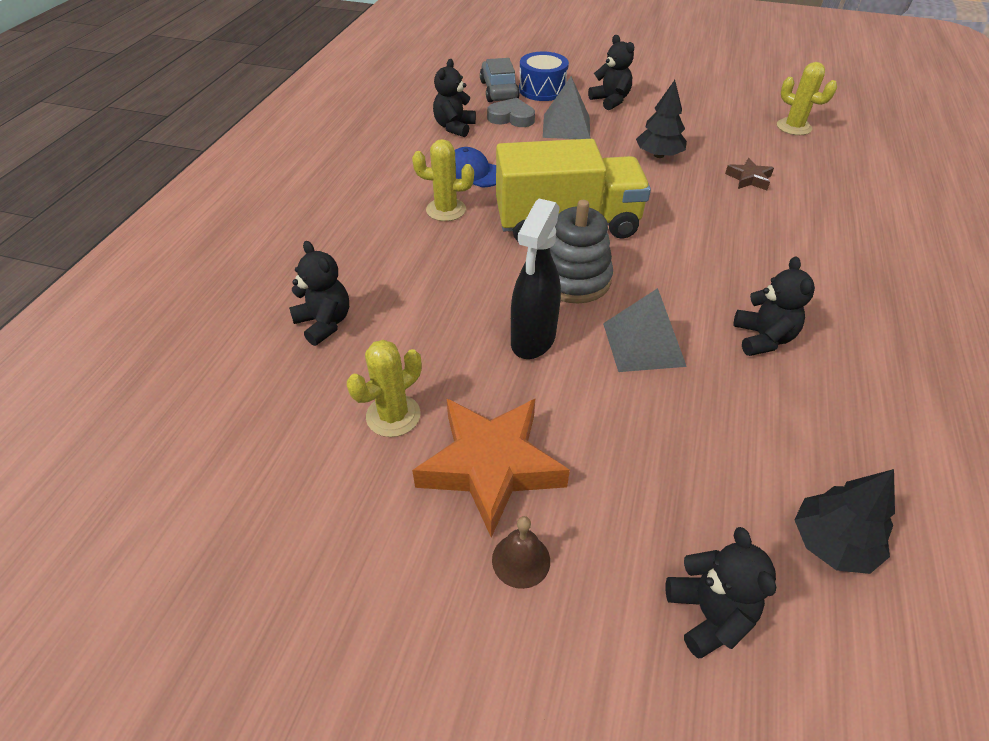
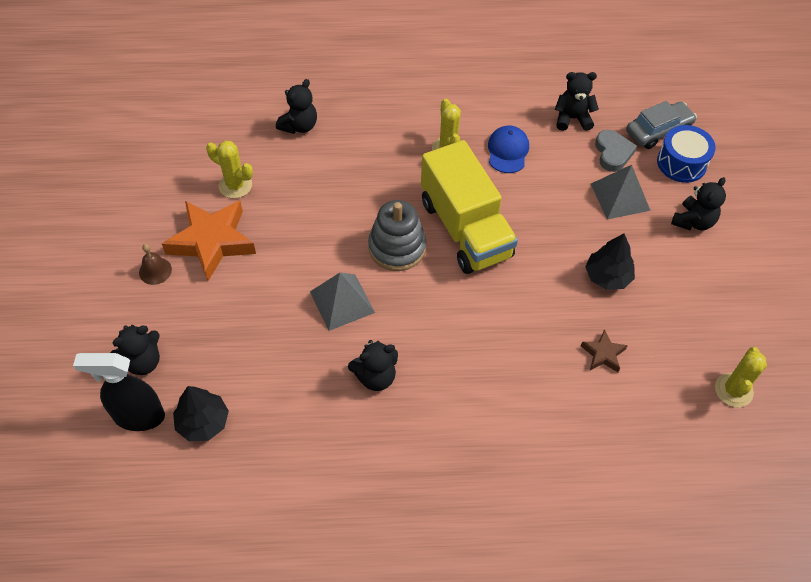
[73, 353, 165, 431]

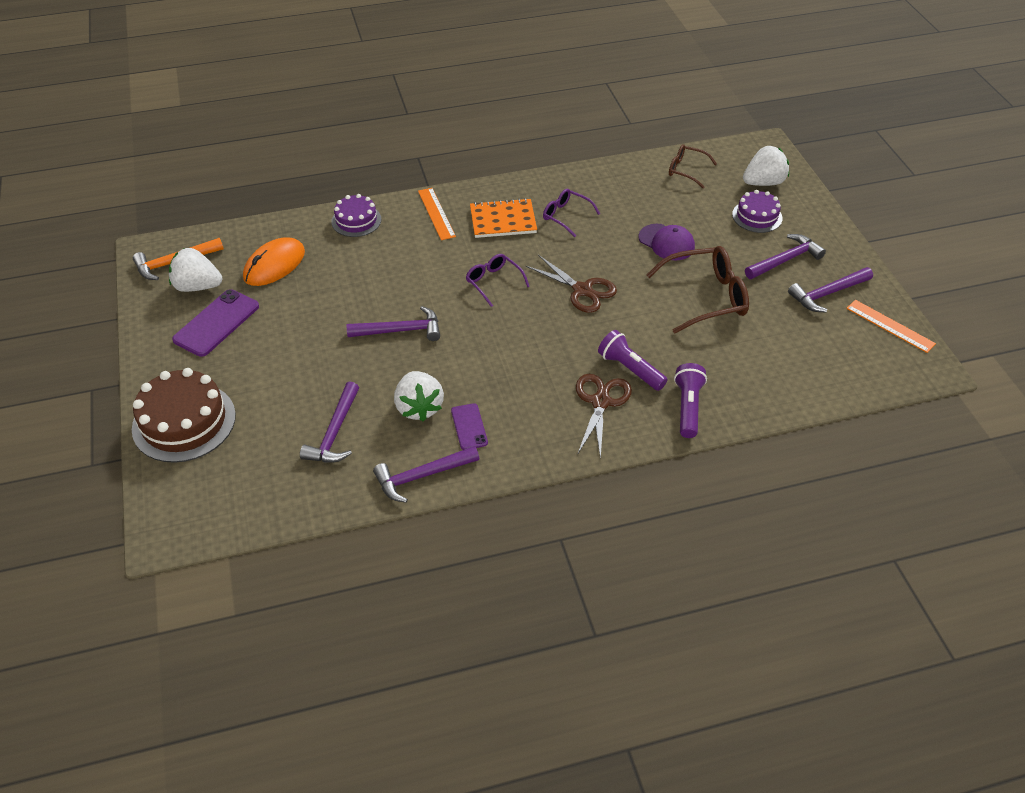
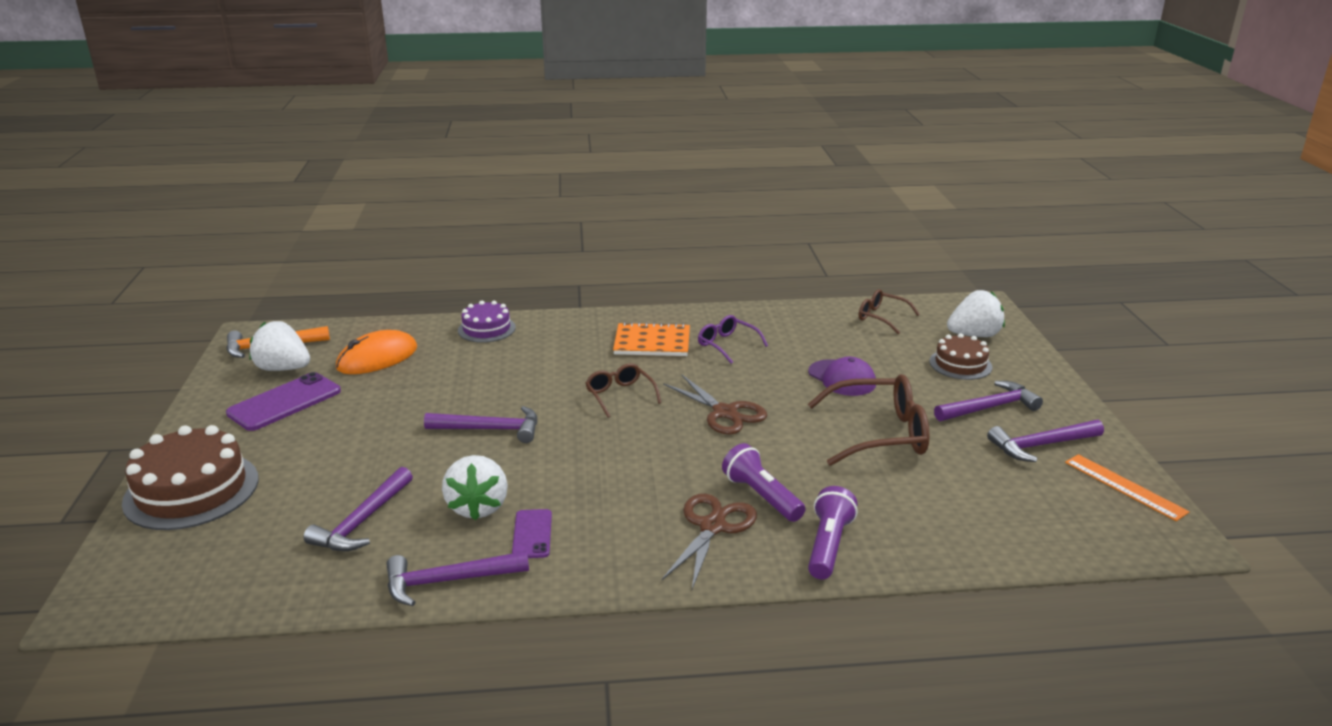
[586, 363, 661, 418]
[929, 333, 992, 380]
[418, 188, 456, 240] (first image)

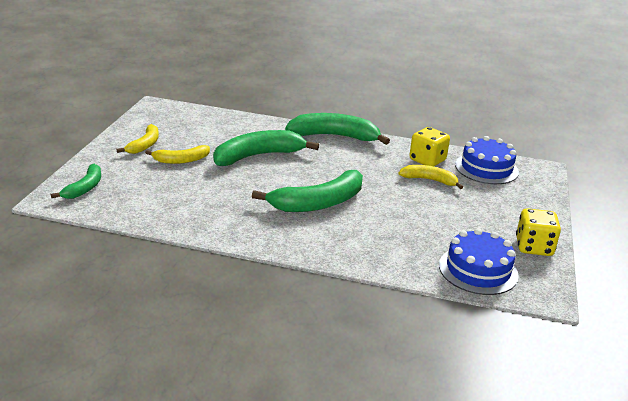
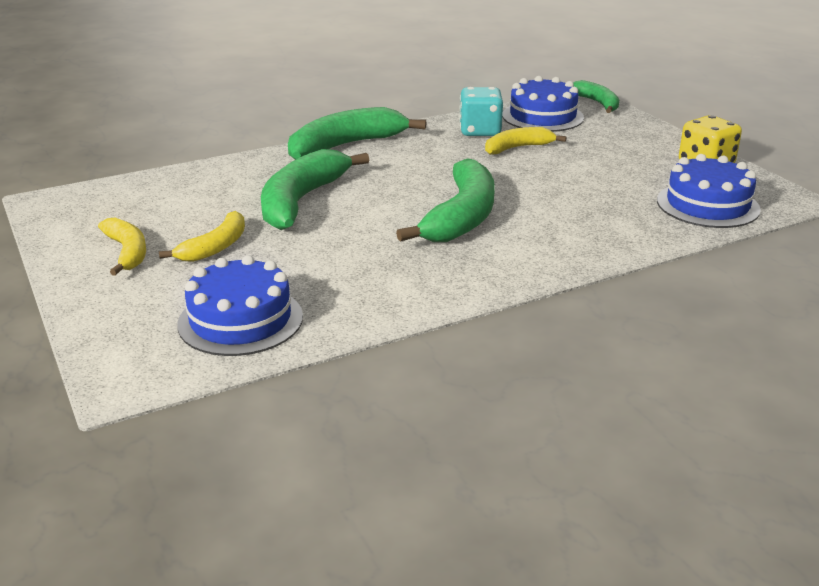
[177, 255, 303, 356]
[459, 87, 503, 136]
[573, 80, 619, 113]

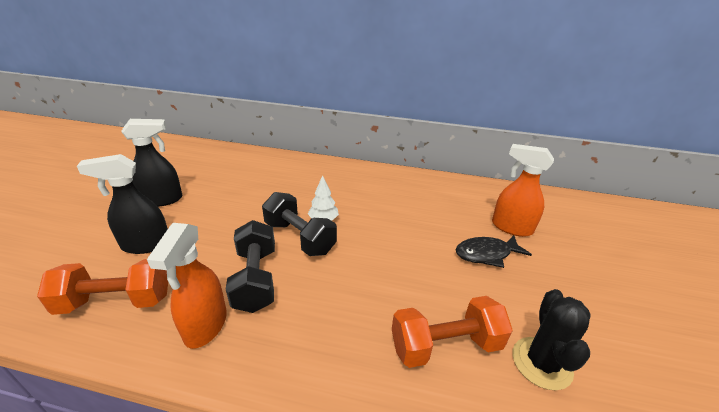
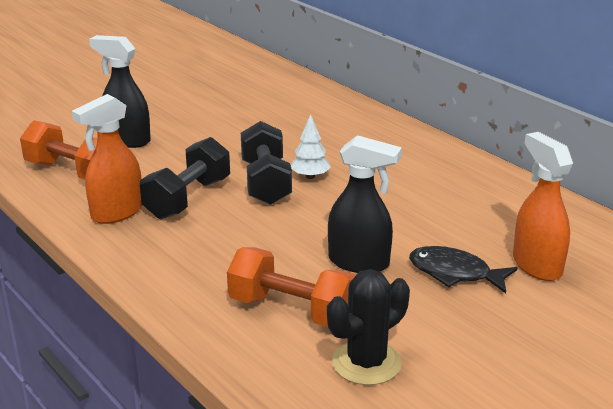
[328, 135, 402, 273]

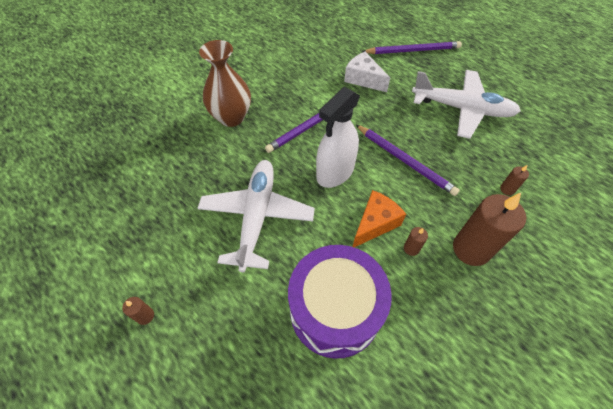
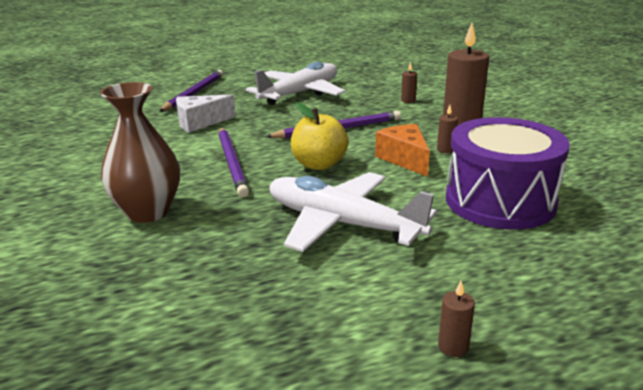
[291, 102, 349, 170]

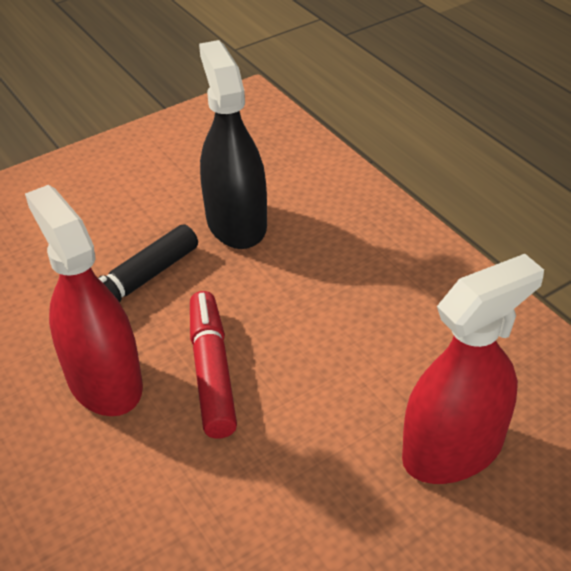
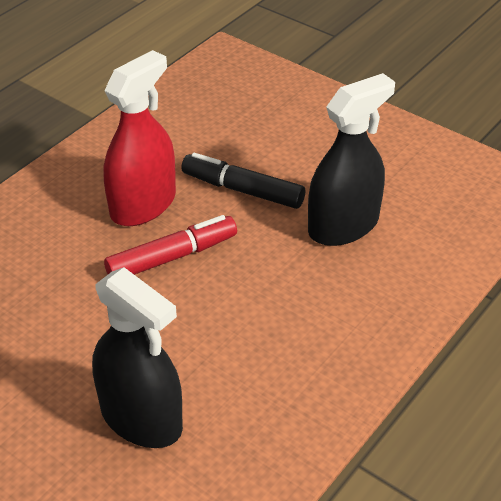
[92, 267, 183, 448]

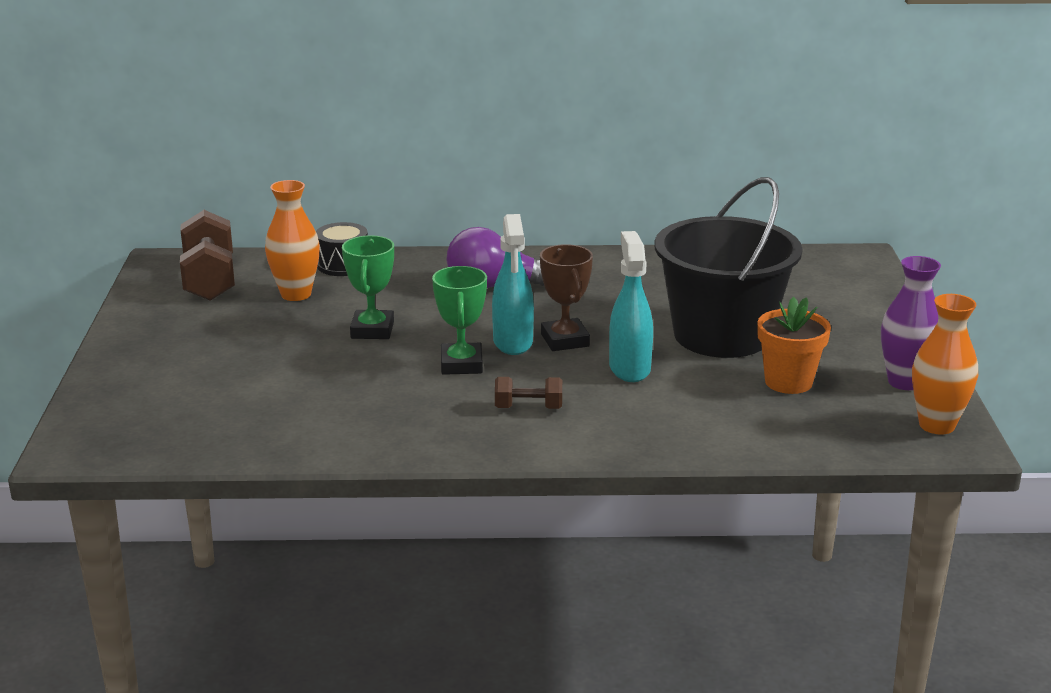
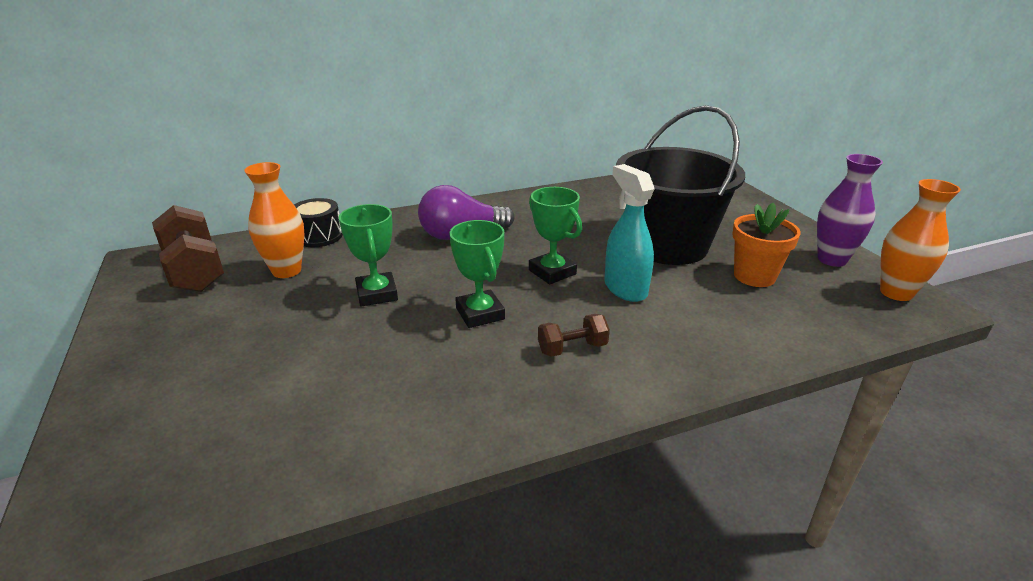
[529, 187, 582, 284]
[492, 214, 534, 355] (first image)

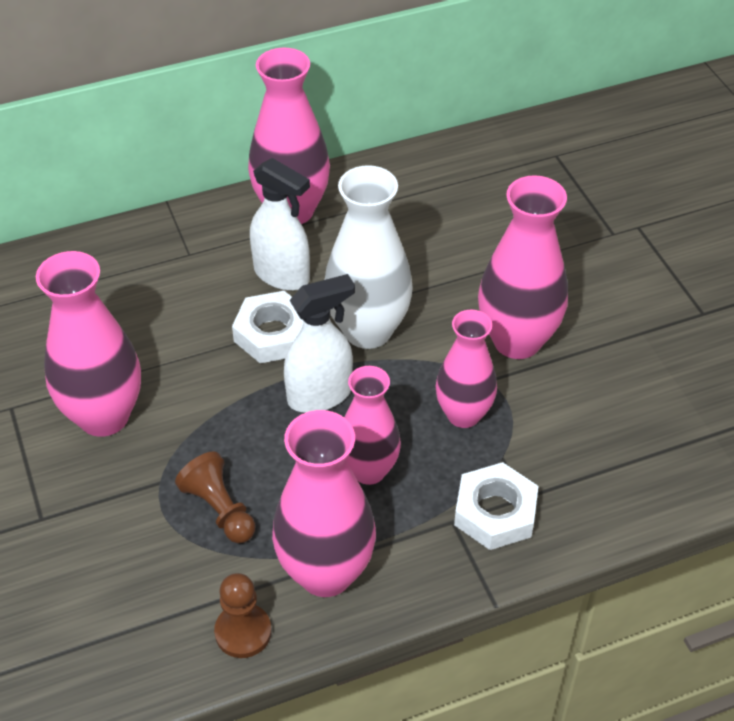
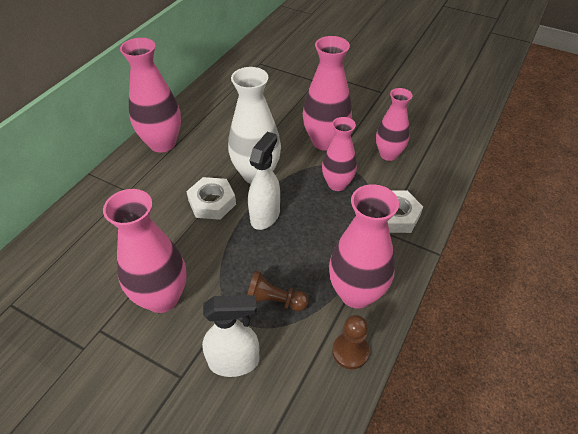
[202, 295, 260, 377]
[376, 88, 413, 161]

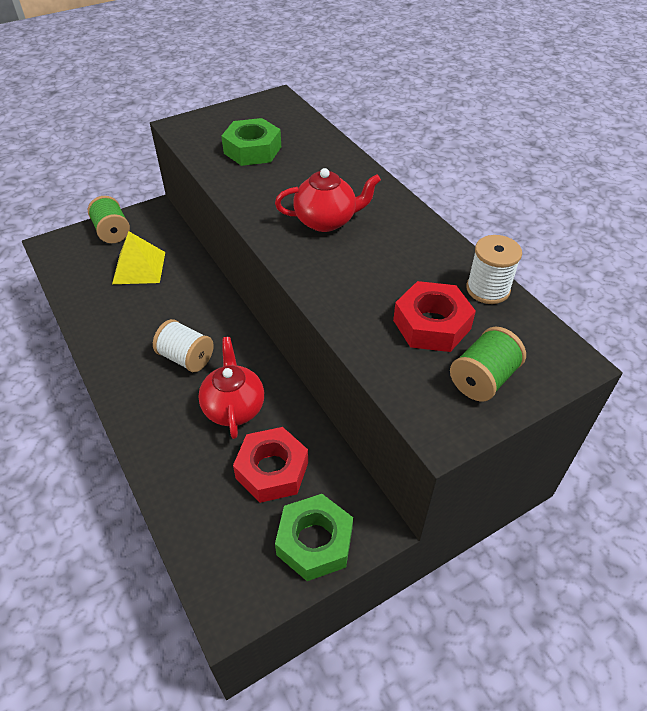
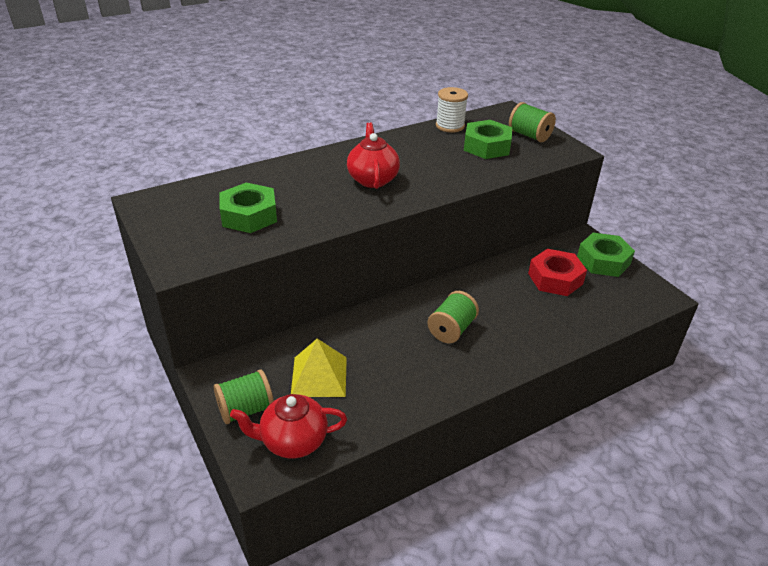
[230, 394, 347, 458]
[427, 291, 479, 343]
[464, 120, 512, 159]

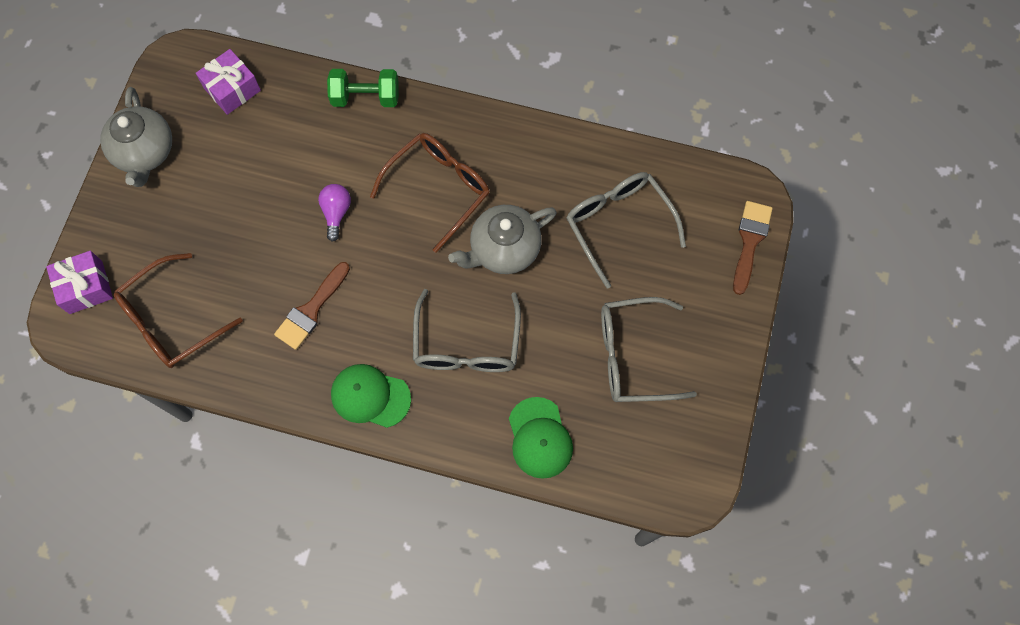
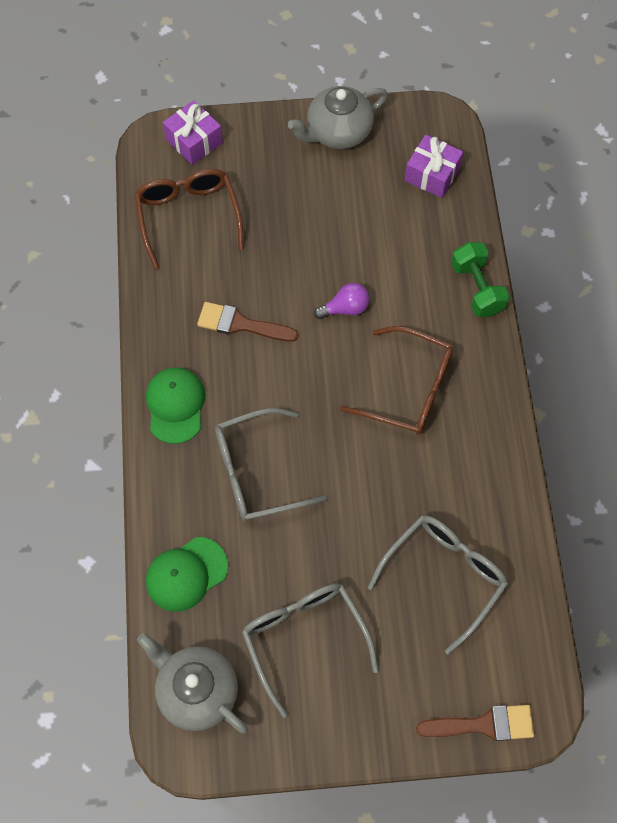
[135, 169, 244, 269]
[137, 633, 248, 734]

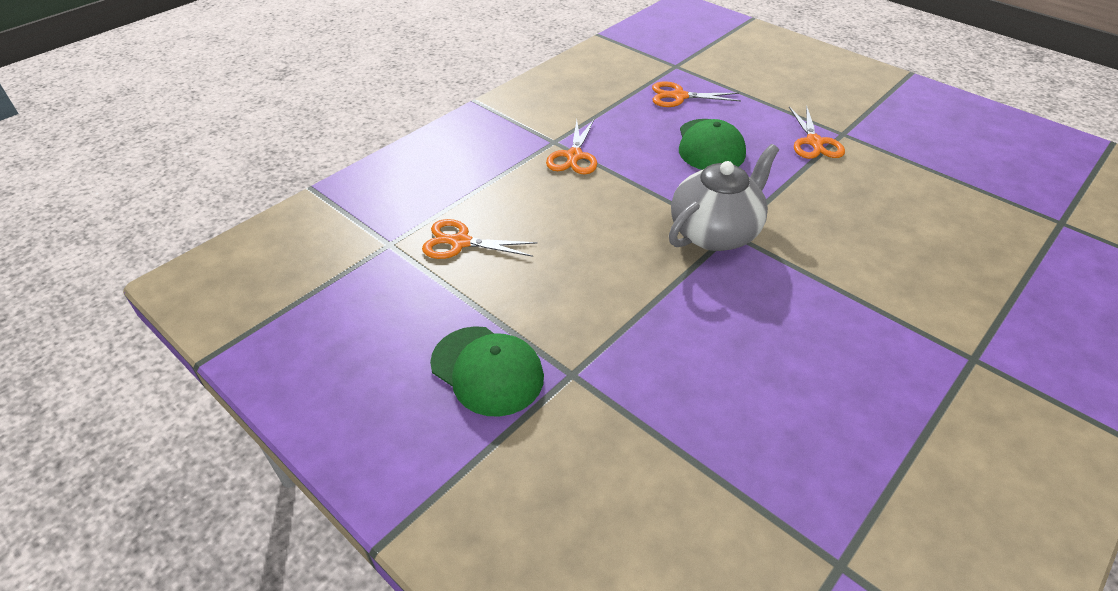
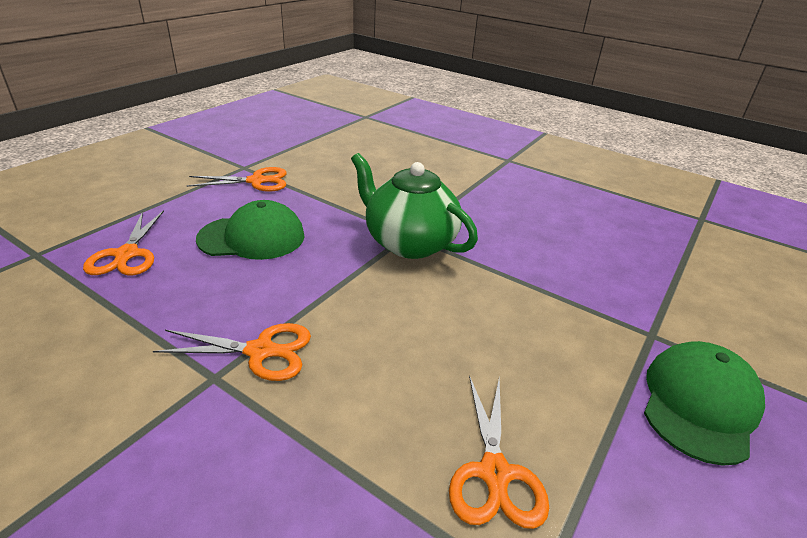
[351, 153, 478, 259]

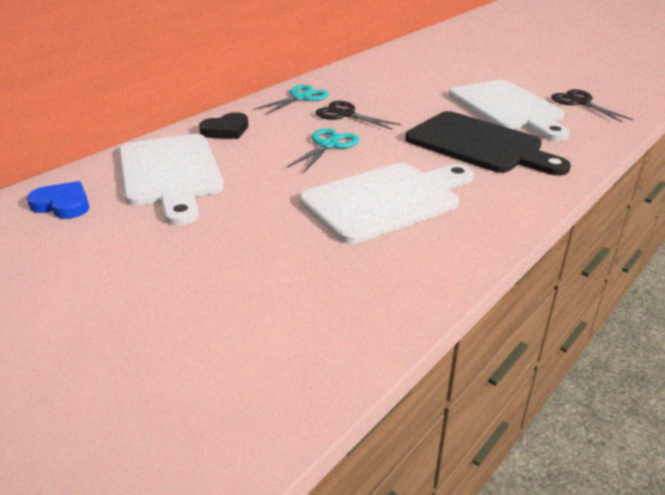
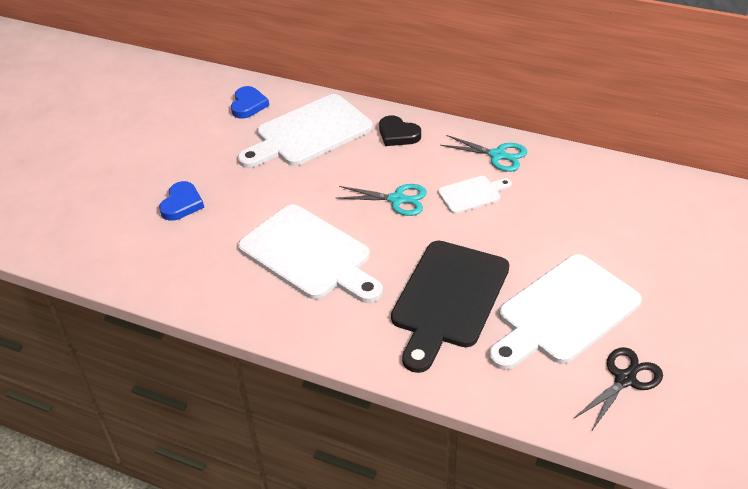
[159, 181, 204, 221]
[438, 176, 512, 214]

